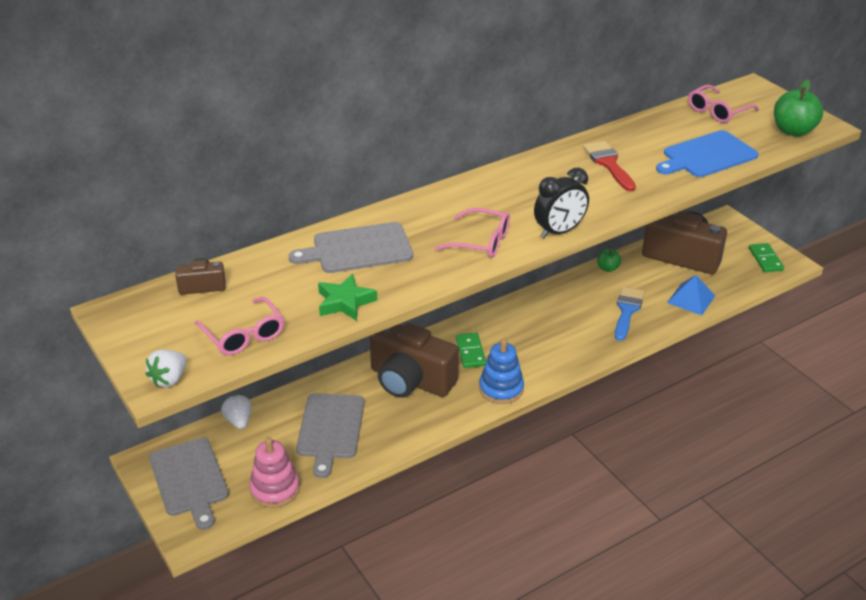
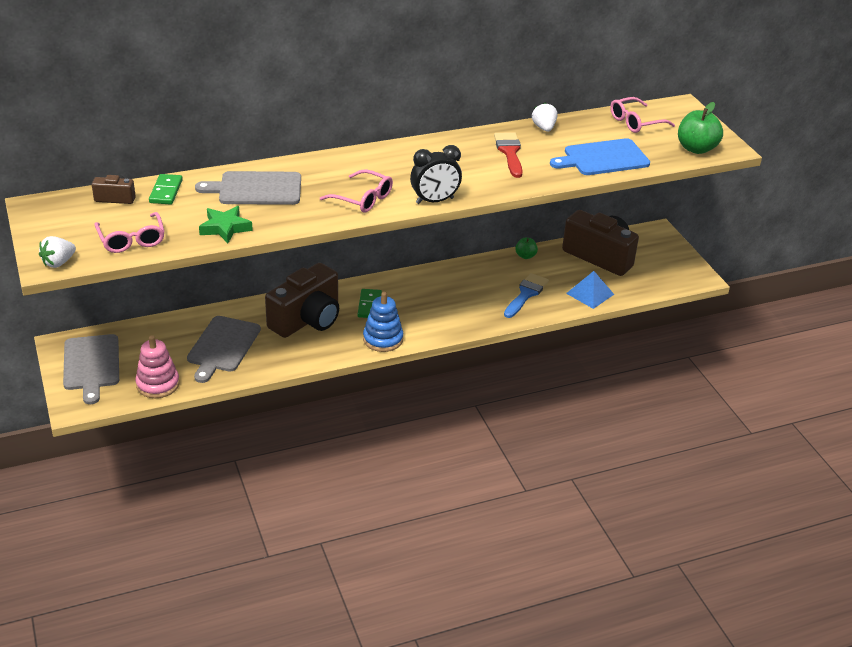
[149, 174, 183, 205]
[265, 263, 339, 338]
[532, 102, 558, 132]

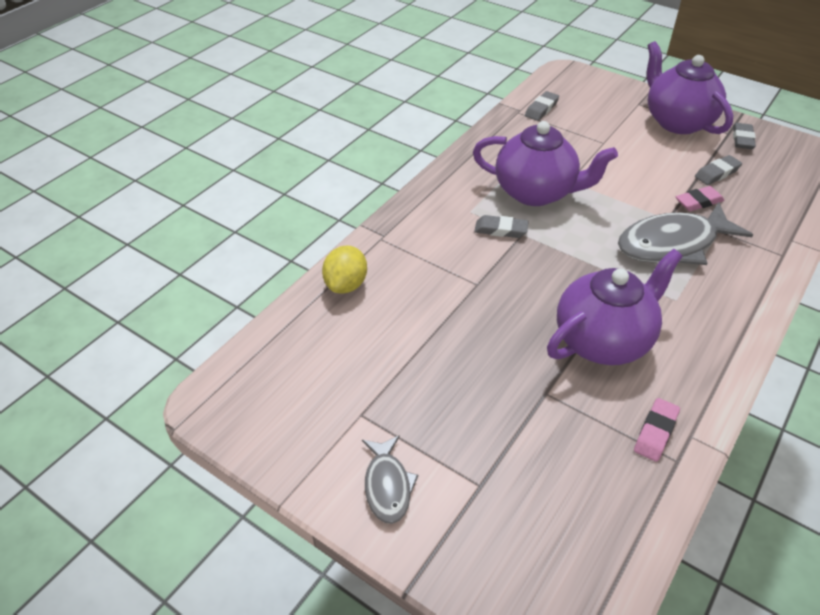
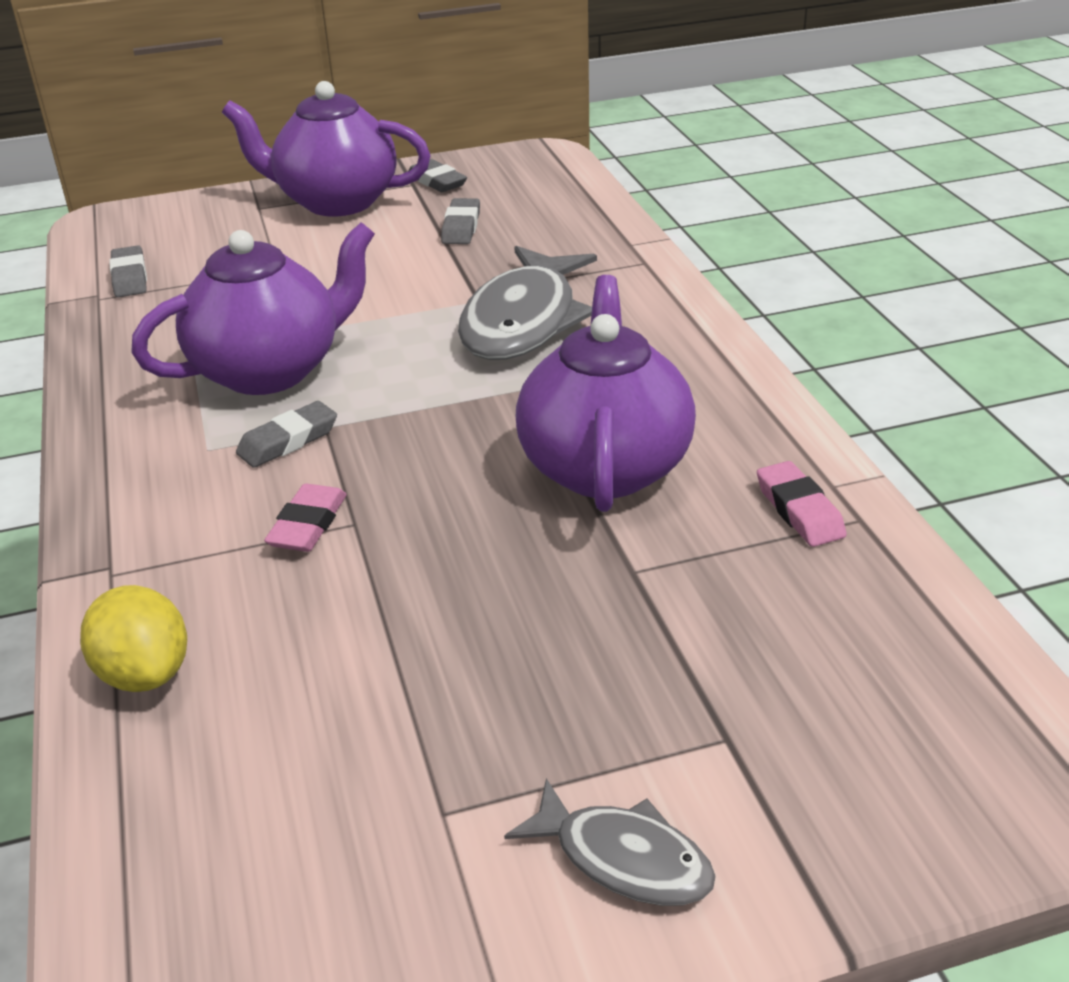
[264, 484, 347, 552]

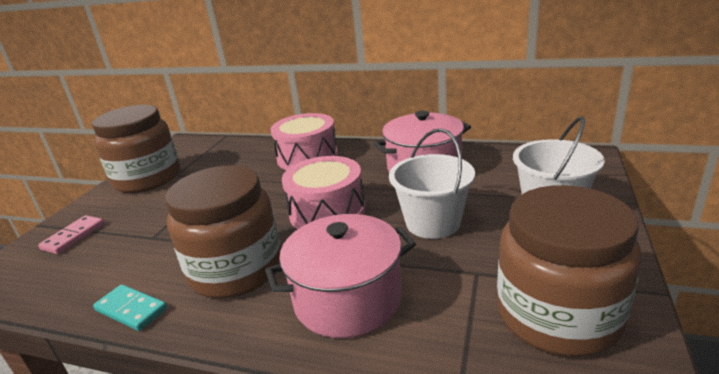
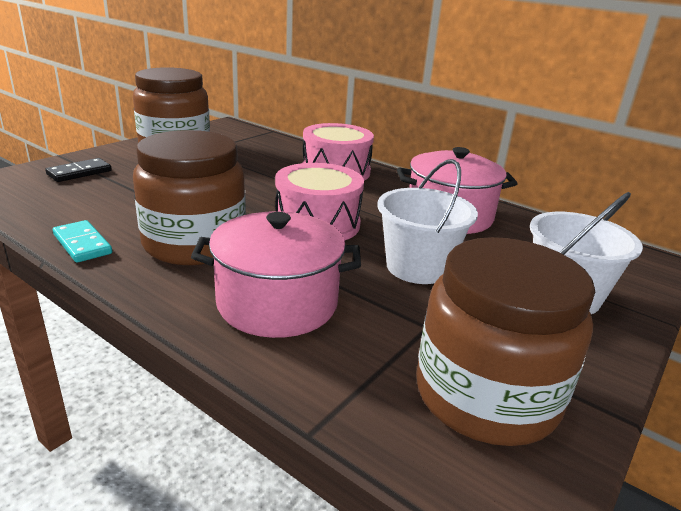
[45, 158, 112, 182]

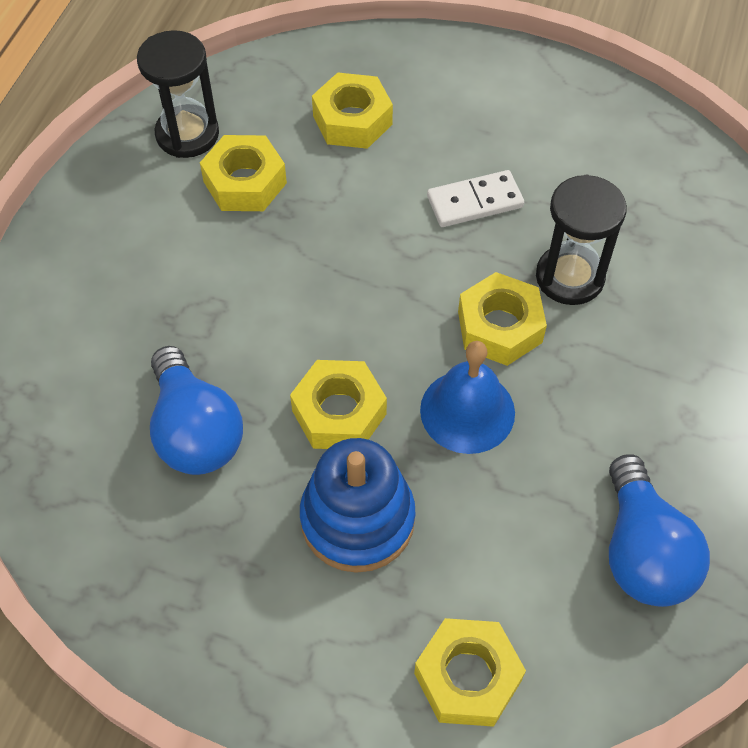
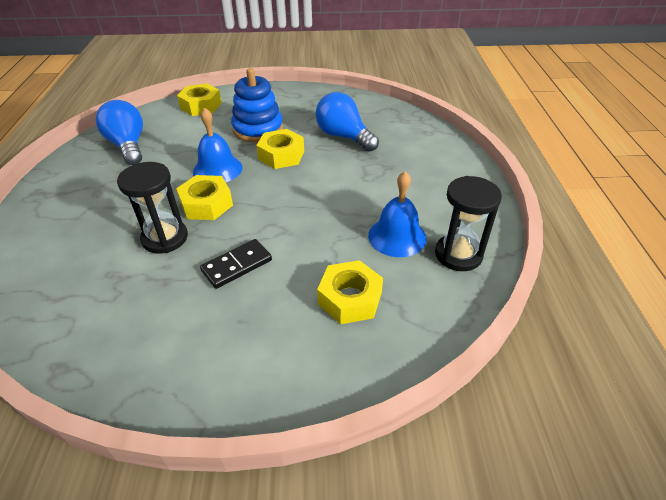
[200, 239, 272, 289]
[368, 171, 427, 257]

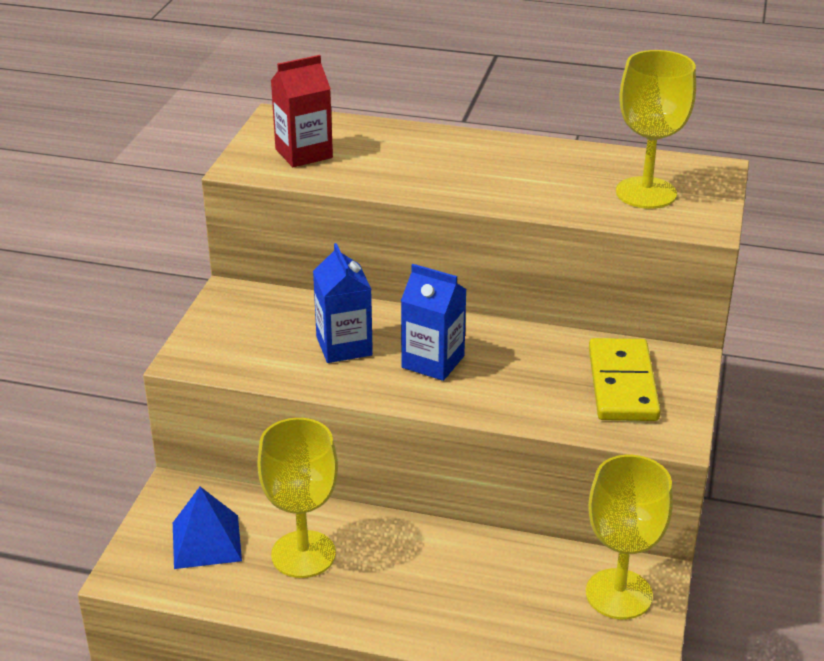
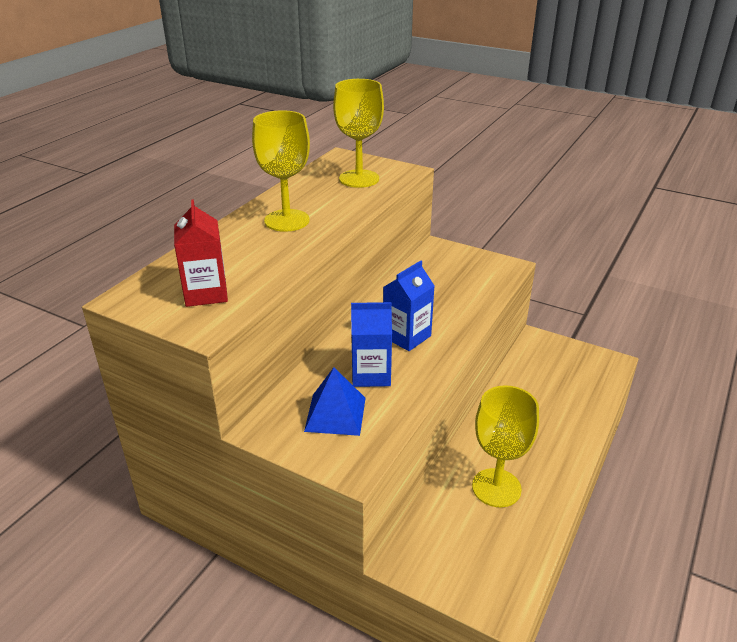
[252, 110, 310, 232]
[304, 367, 366, 436]
[589, 338, 661, 421] (first image)

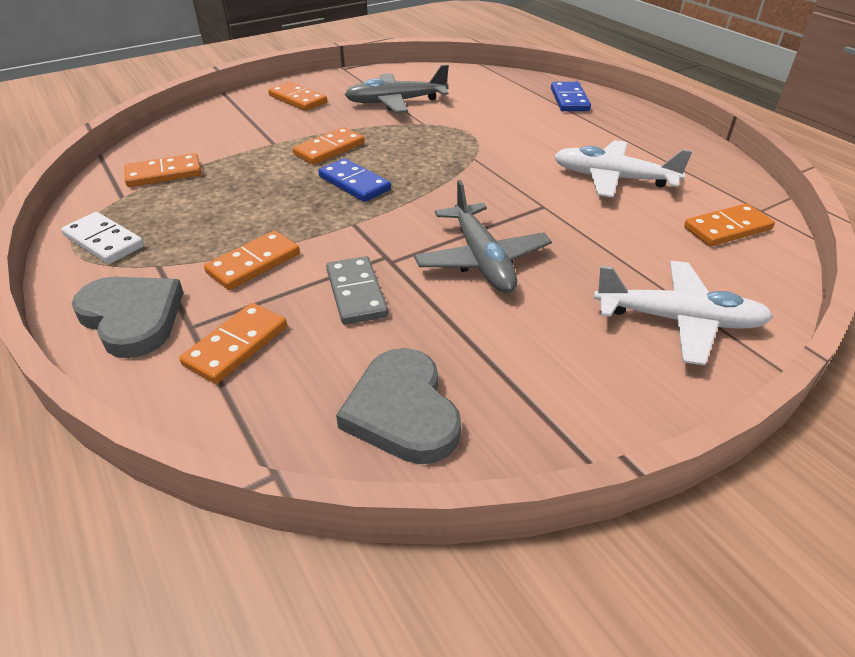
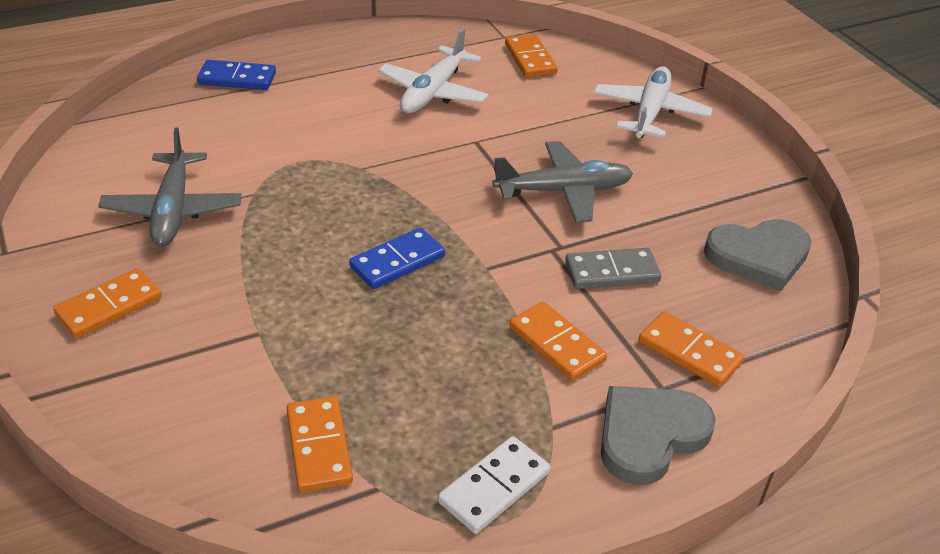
[293, 127, 365, 165] (first image)

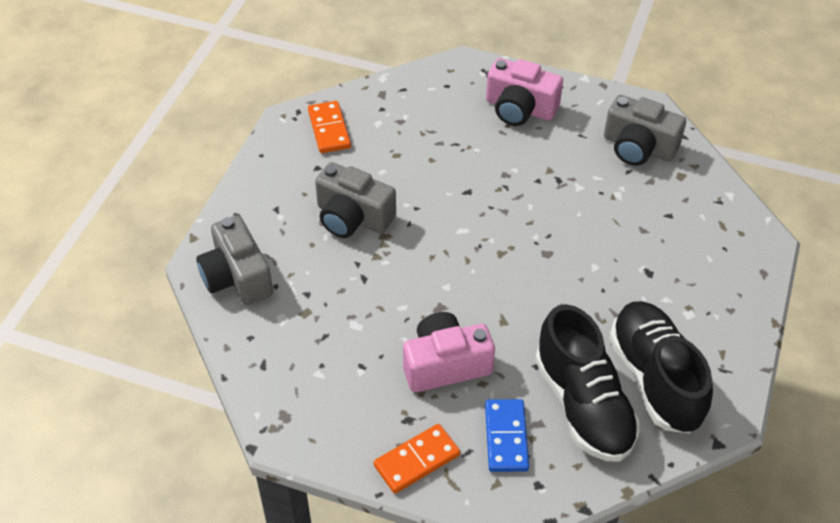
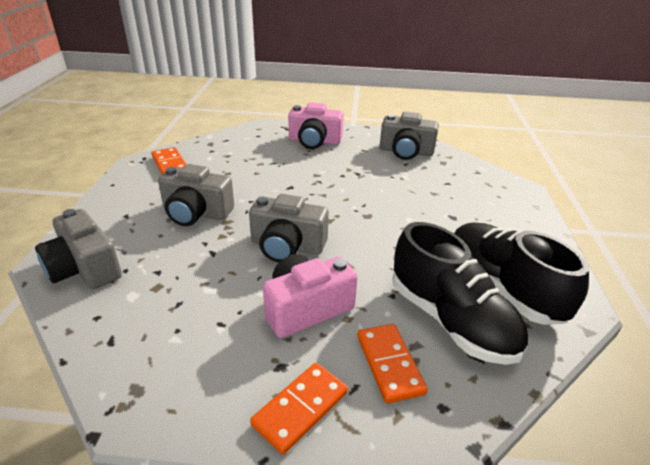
[249, 194, 329, 262]
[357, 324, 428, 404]

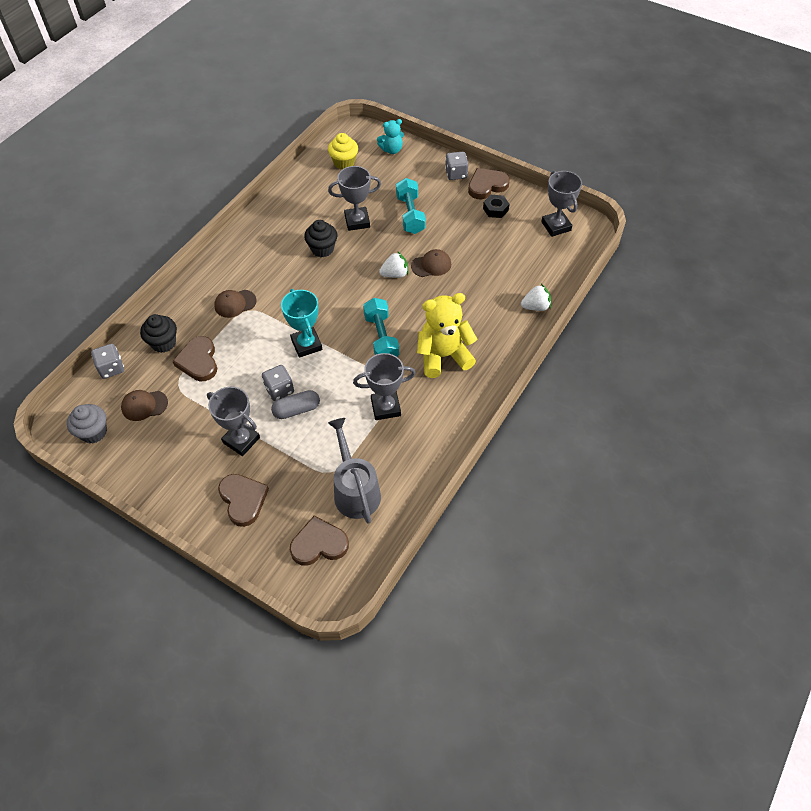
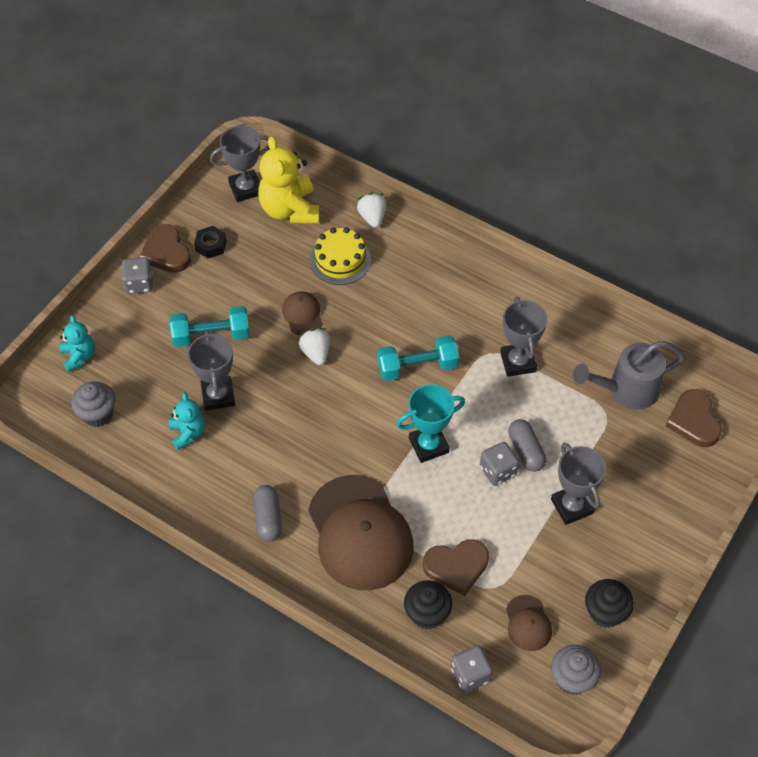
[71, 381, 116, 427]
[169, 392, 205, 450]
[253, 485, 282, 542]
[258, 136, 320, 224]
[308, 475, 414, 590]
[310, 227, 371, 285]
[551, 443, 606, 525]
[585, 579, 634, 628]
[218, 474, 269, 527] (first image)

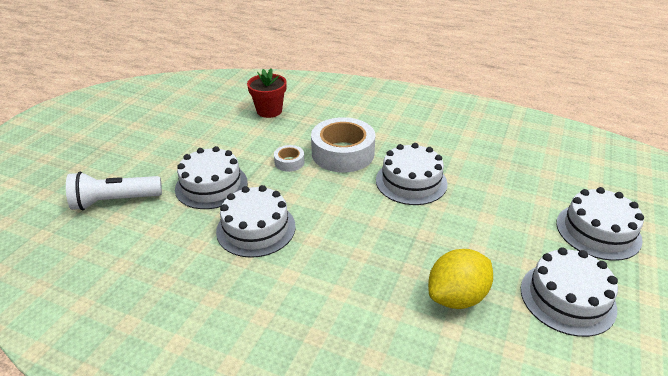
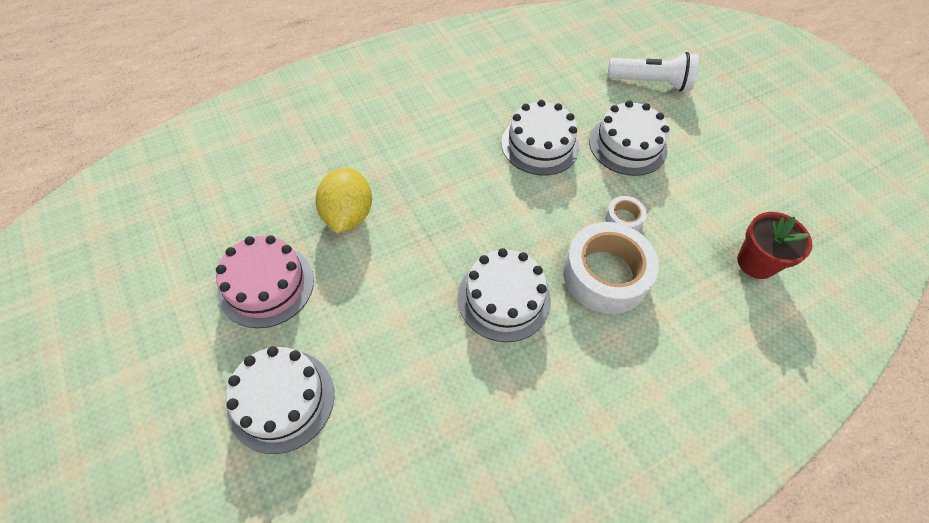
[216, 235, 314, 328]
[608, 52, 699, 91]

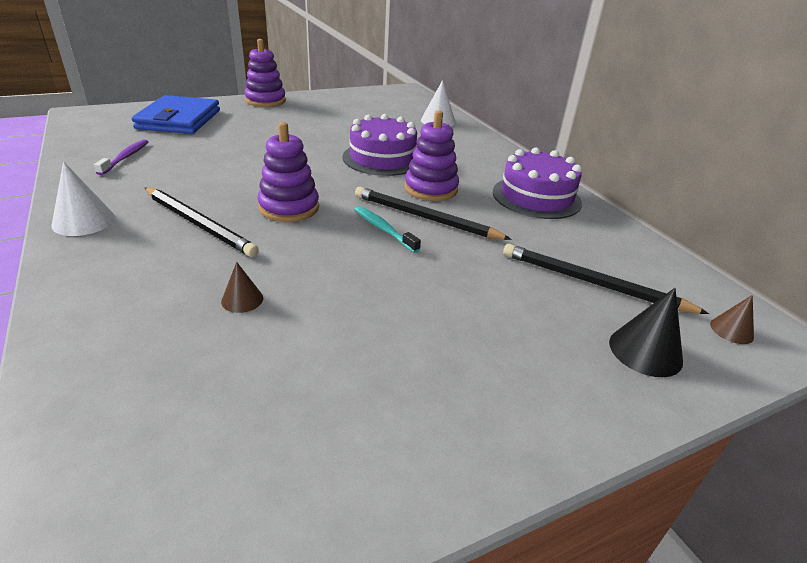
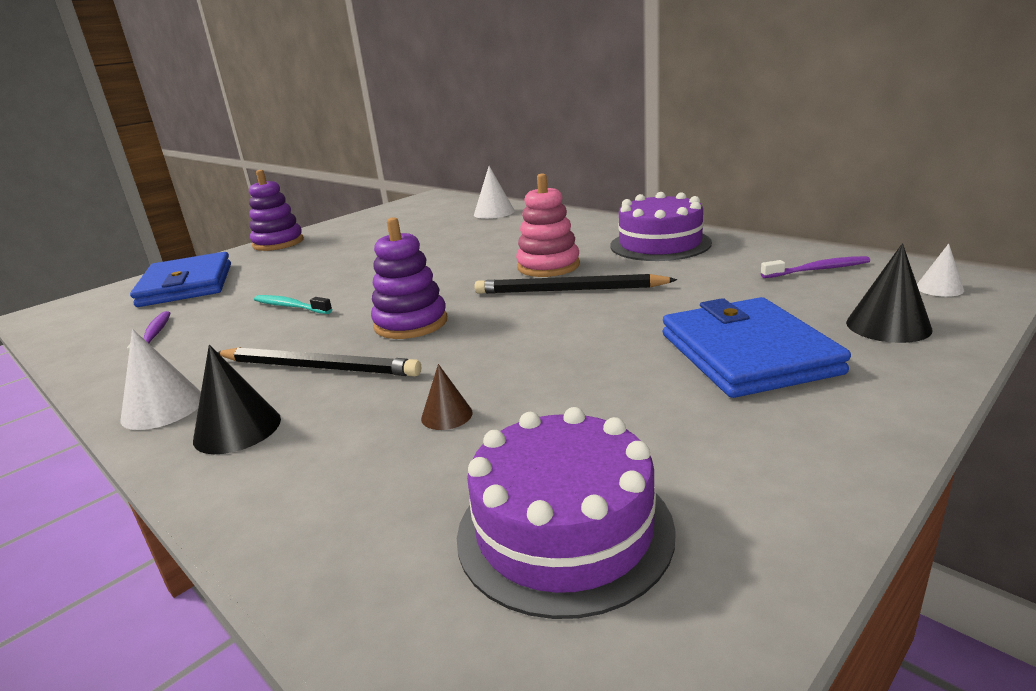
[193, 345, 281, 454]
[254, 295, 332, 314]
[457, 407, 676, 619]
[516, 173, 580, 277]
[663, 297, 851, 398]
[761, 256, 870, 278]
[917, 243, 964, 297]
[503, 244, 709, 314] (first image)

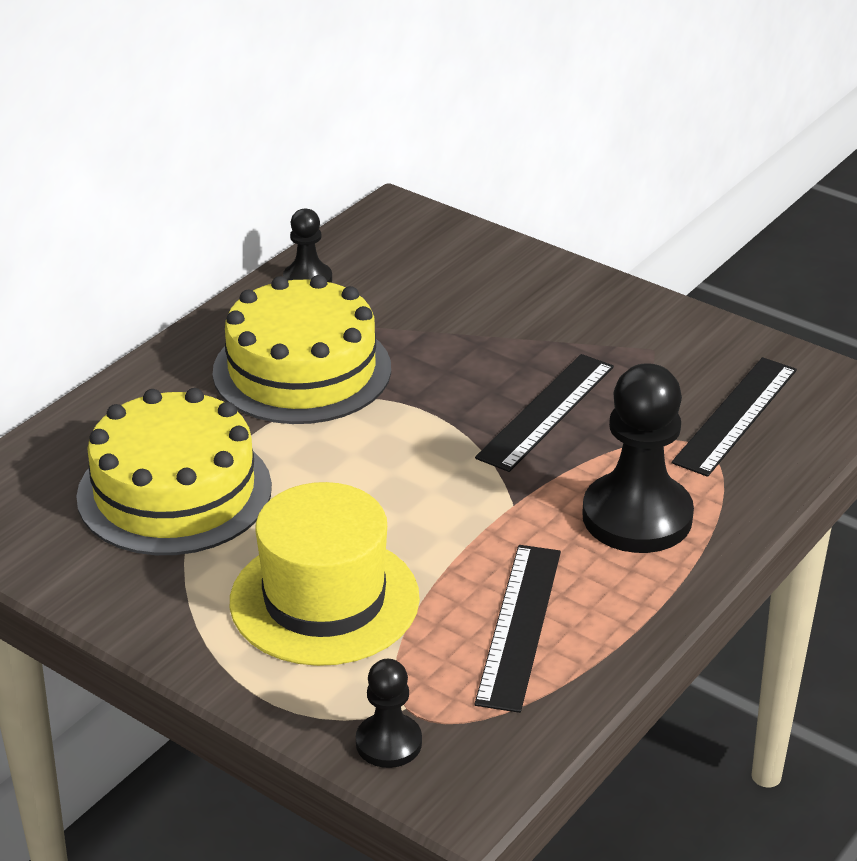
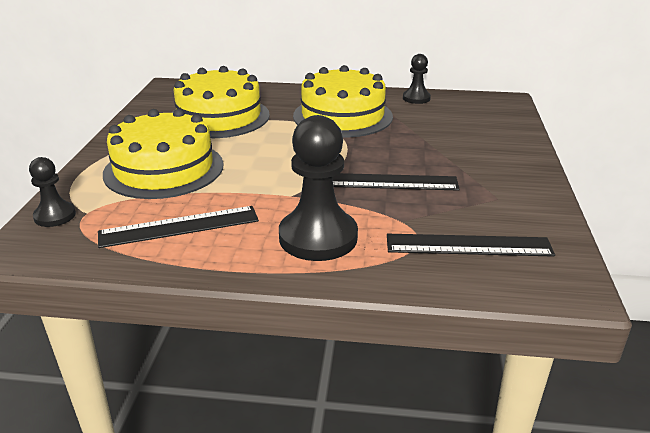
[103, 109, 224, 199]

